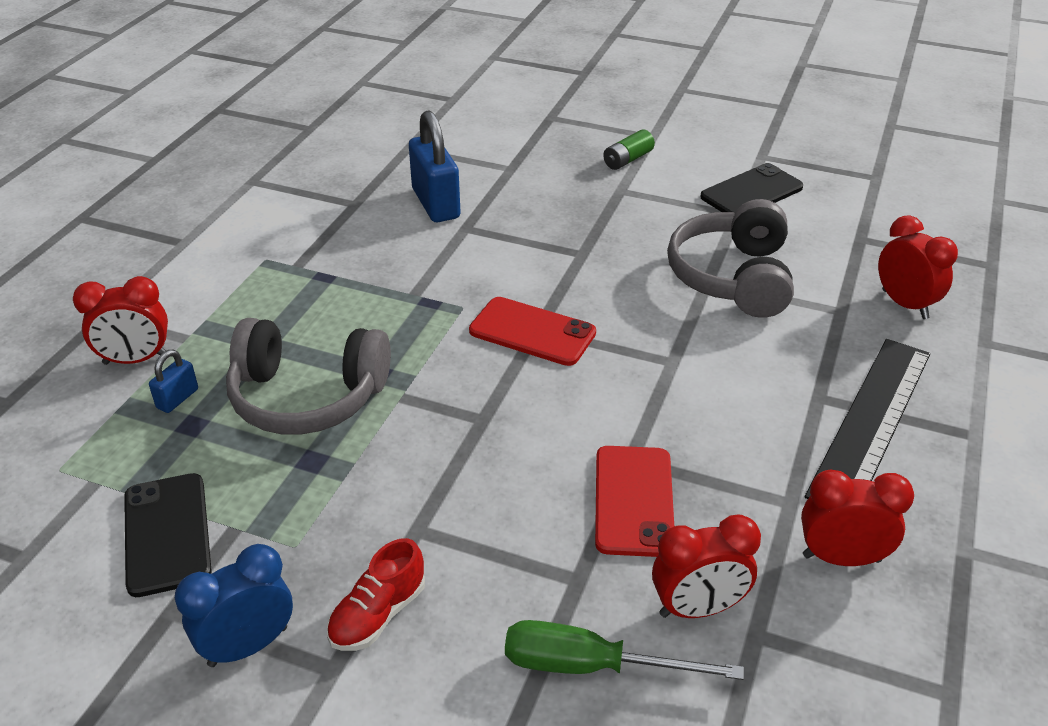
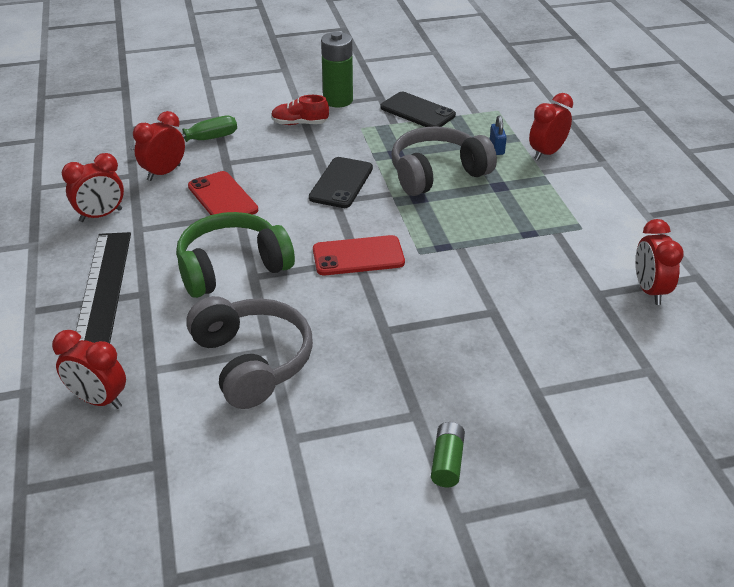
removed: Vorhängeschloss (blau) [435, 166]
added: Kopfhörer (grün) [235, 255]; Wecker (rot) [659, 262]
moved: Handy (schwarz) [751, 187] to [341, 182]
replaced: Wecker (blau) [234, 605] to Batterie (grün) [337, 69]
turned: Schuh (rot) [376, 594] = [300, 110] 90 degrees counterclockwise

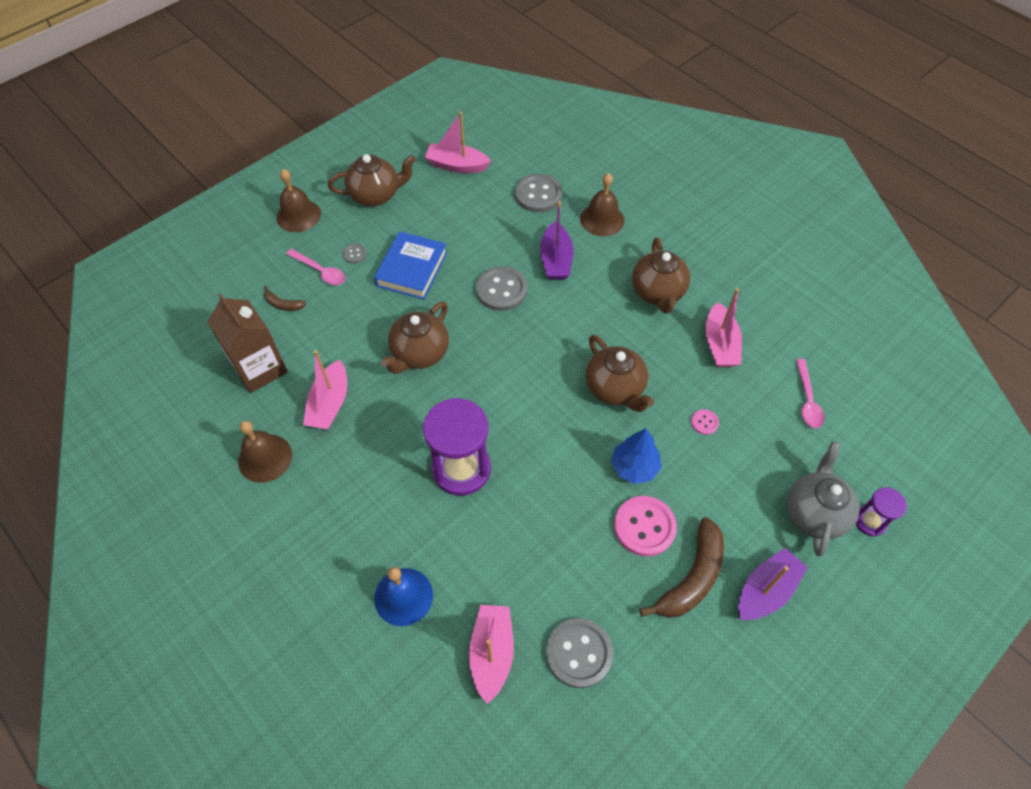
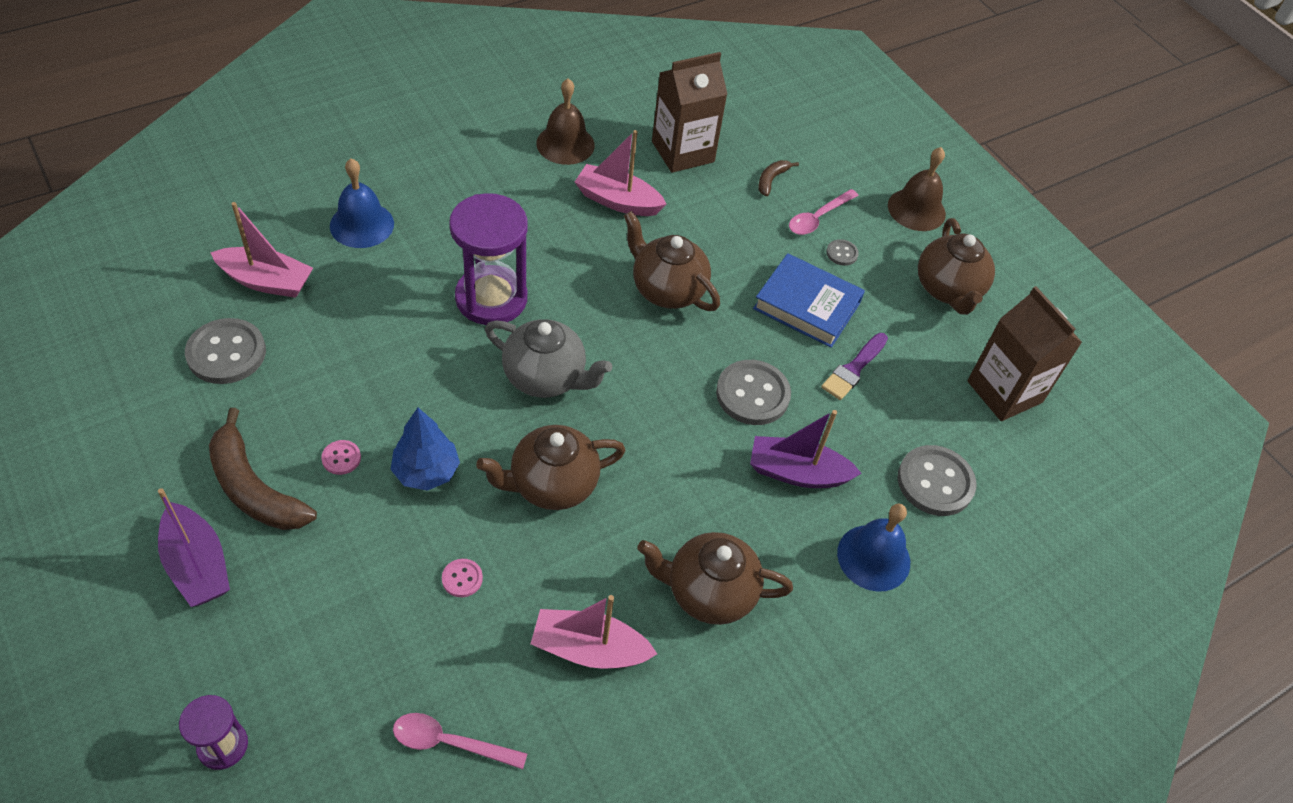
added: Pinsel (lila) [854, 366]
moved: Teekanne (grau) [823, 498] to [548, 358]
replaced: Boot (rosa) [458, 142] to Getränkekarton (braun) [1024, 353]
recoloured: Glocke (braun) [602, 204] to Glocke (blau) [873, 548]
resized: Knopf (rosa) [645, 526] = [341, 457] x0.48

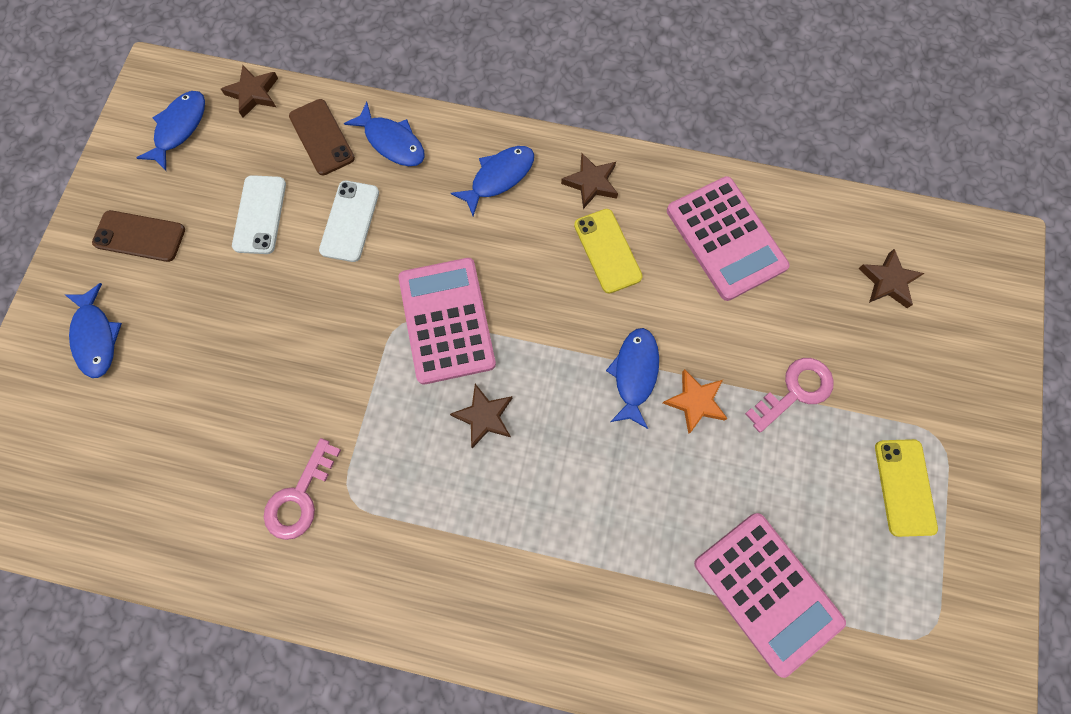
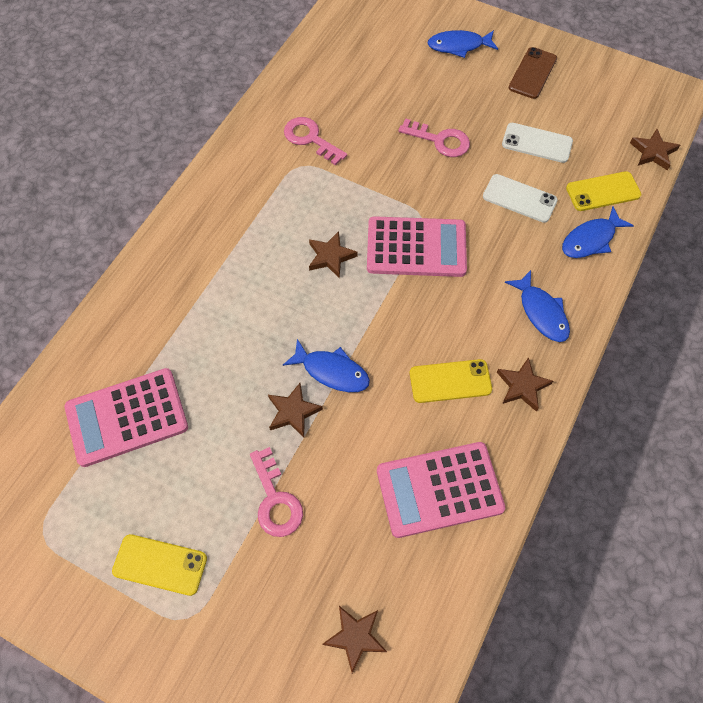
removed: Fisch (blau) [170, 130]
added: Schlüssel (rosa) [434, 137]
recoloured: Handy (braun) [322, 137] to Handy (gelb) [603, 191]; Stern (orange) [695, 401] to Stern (braun) [295, 410]

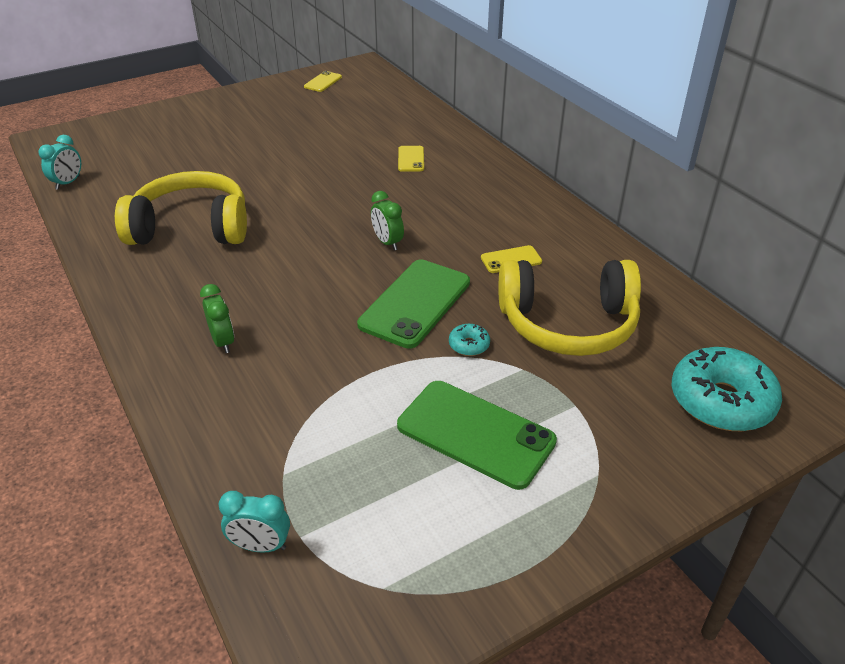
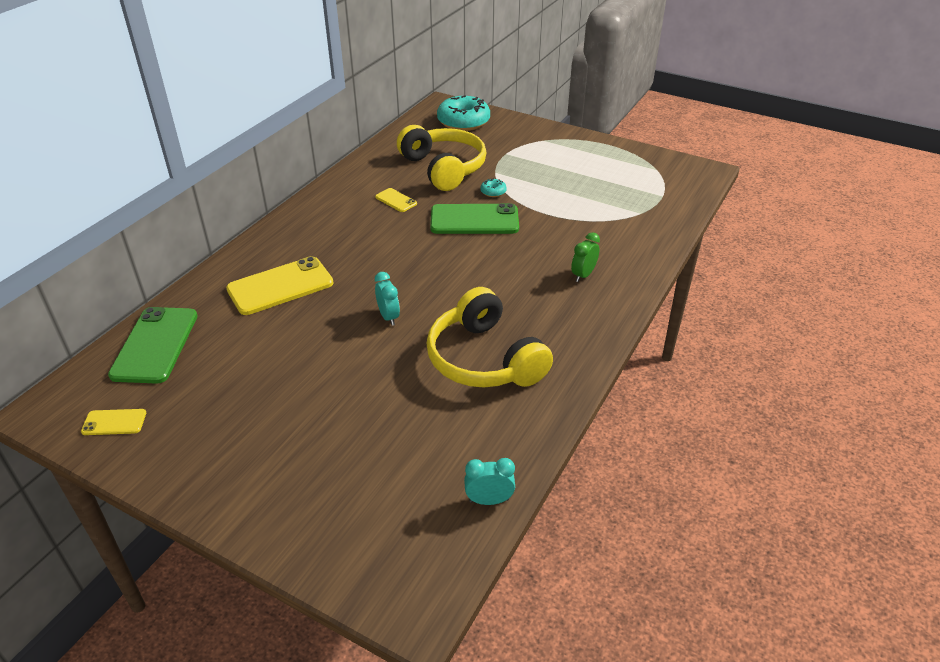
removed: Wecker (grün) [387, 221]
moved: Wecker (türkis) [254, 521] to [387, 299]; Handy (grün) [477, 435] to [153, 345]
resized: Handy (gelb) [411, 158] = [279, 285] x2.04

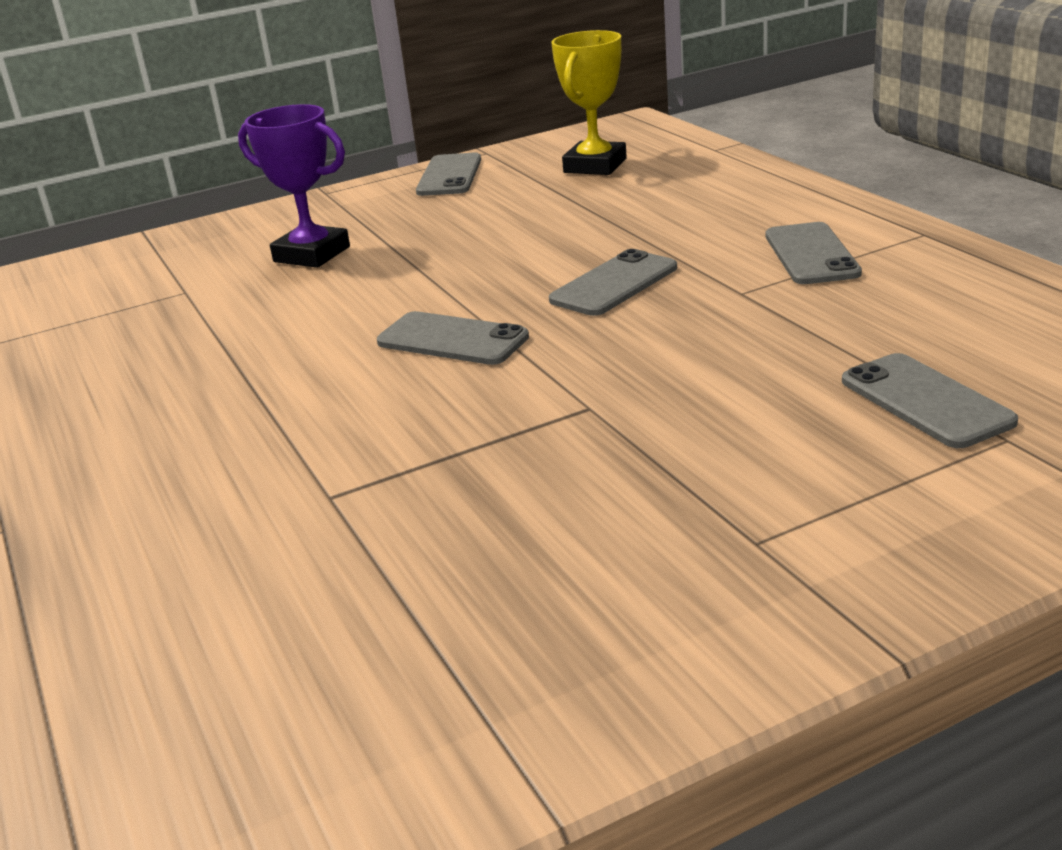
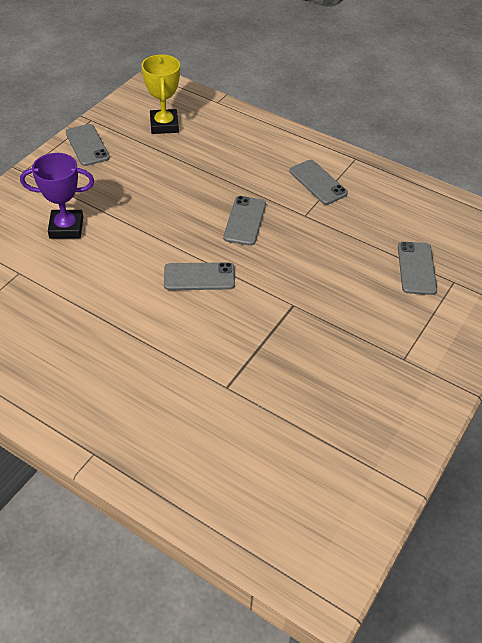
turned: Handy (grau) [930, 400] = [417, 268] 60 degrees clockwise

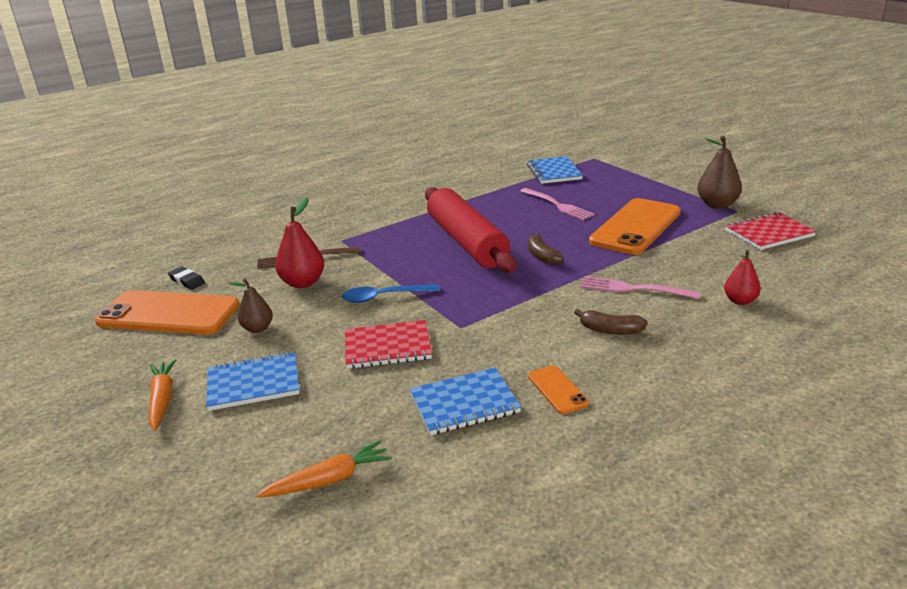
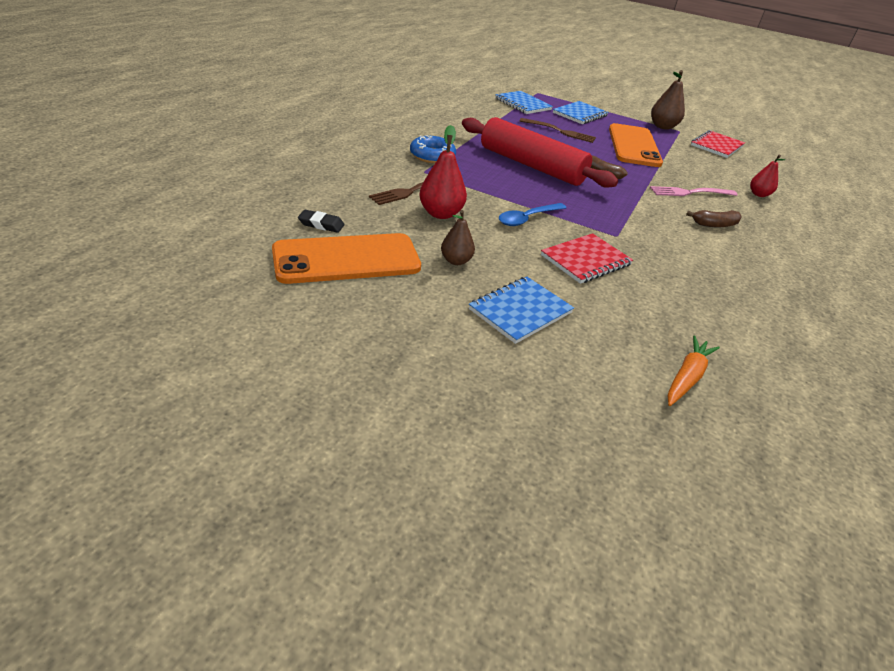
removed: Karotte (orange) [162, 395]; Handy (orange) [558, 389]
added: Donut (blau) [433, 149]
moved: Notizbuch (blau) [465, 401] to [581, 112]
recoloured: Gabel (rosa) [557, 204] to Gabel (braun) [558, 130]

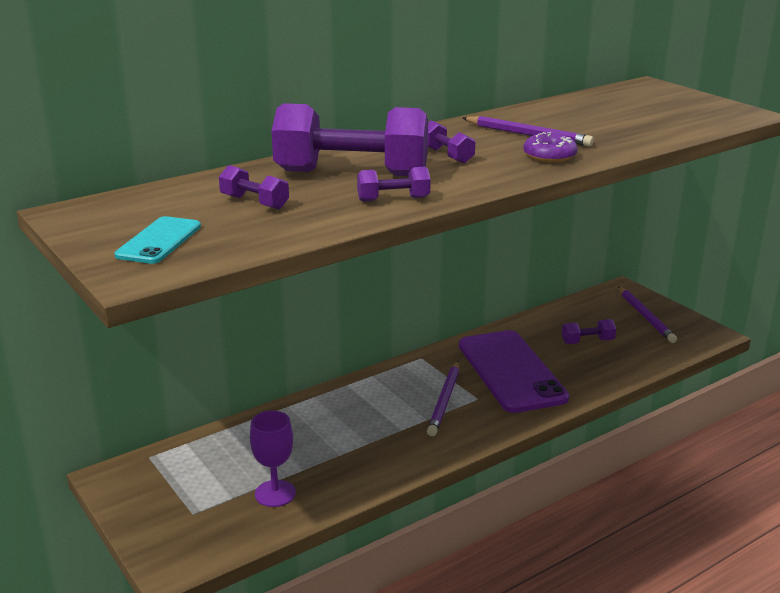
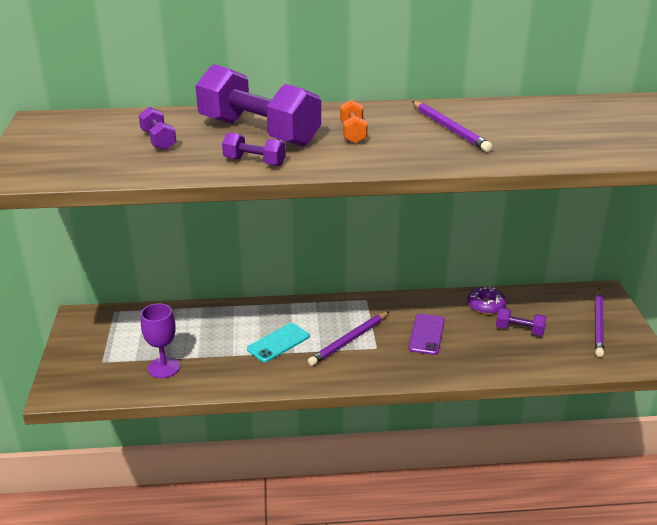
moved: Handy (türkis) [158, 240] to [278, 342]; Donut (lila) [550, 147] to [487, 300]
recoloured: Hantel (lila) [451, 142] to Hantel (orange) [354, 122]
resized: Handy (lila) [514, 371] = [426, 334] x0.49

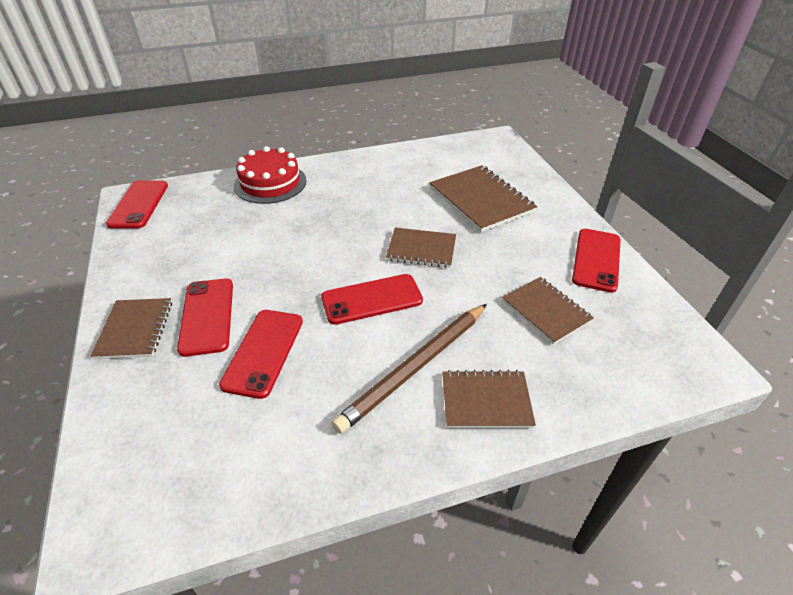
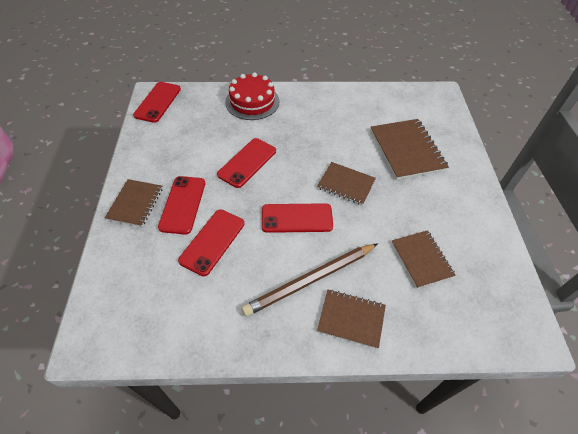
moved: Handy (rot) [596, 261] to [246, 163]

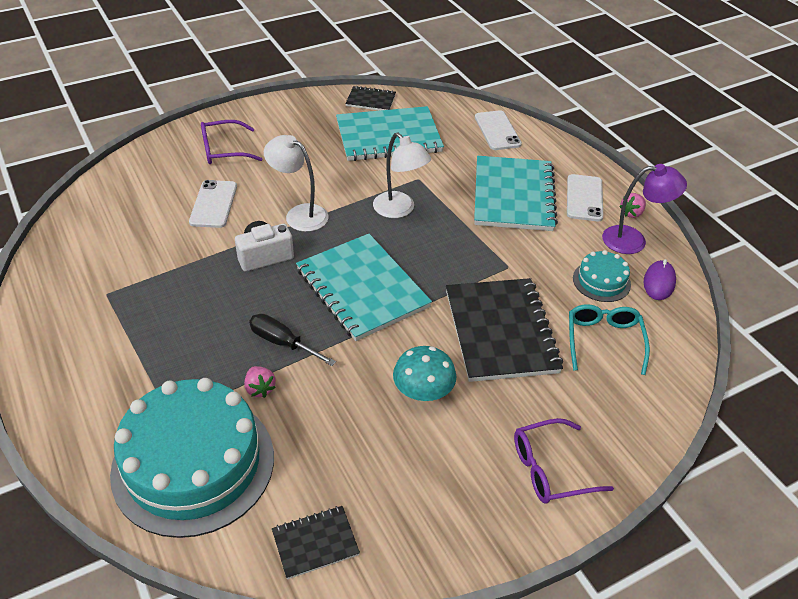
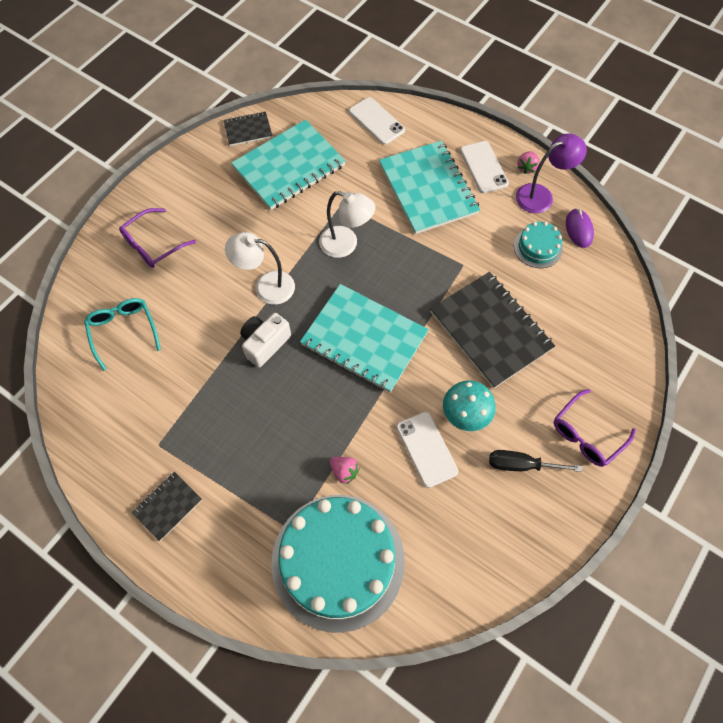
moved: Handy (weiß) [213, 204] to [427, 450]; Schraubenzieher (schwarz) [292, 340] to [535, 461]; Notizbuch (schwarz) [316, 542] to [167, 506]; Brille (türkis) [609, 339] to [122, 334]

